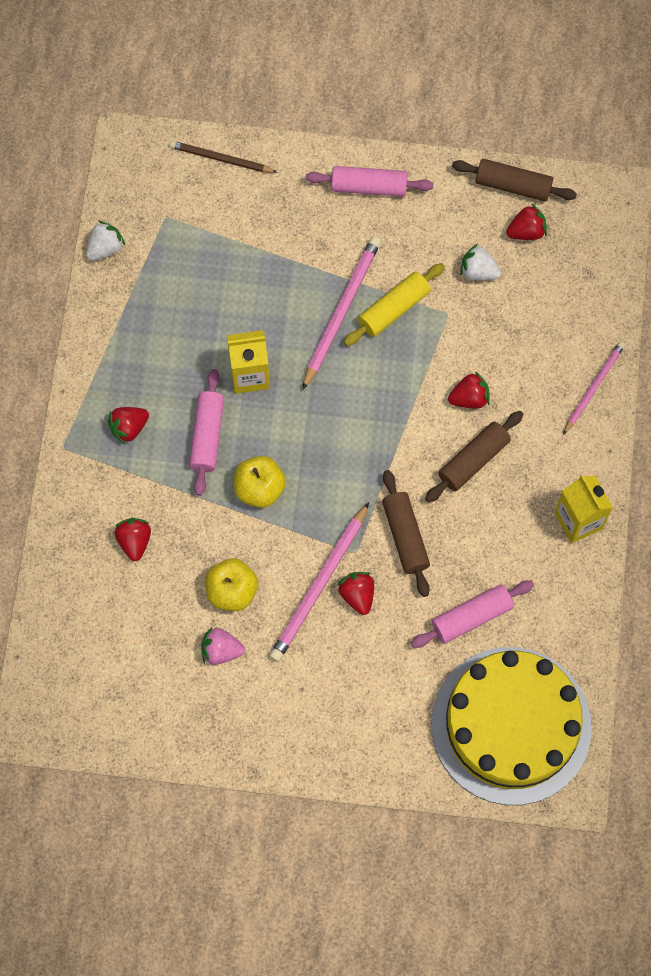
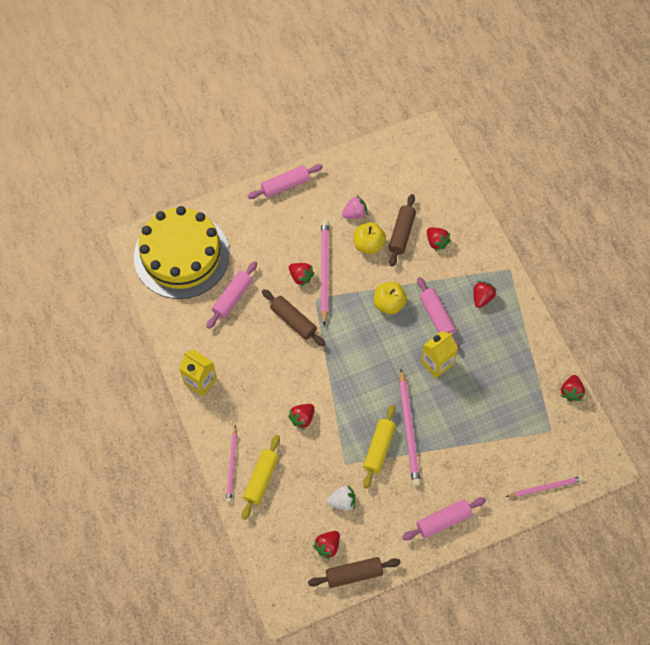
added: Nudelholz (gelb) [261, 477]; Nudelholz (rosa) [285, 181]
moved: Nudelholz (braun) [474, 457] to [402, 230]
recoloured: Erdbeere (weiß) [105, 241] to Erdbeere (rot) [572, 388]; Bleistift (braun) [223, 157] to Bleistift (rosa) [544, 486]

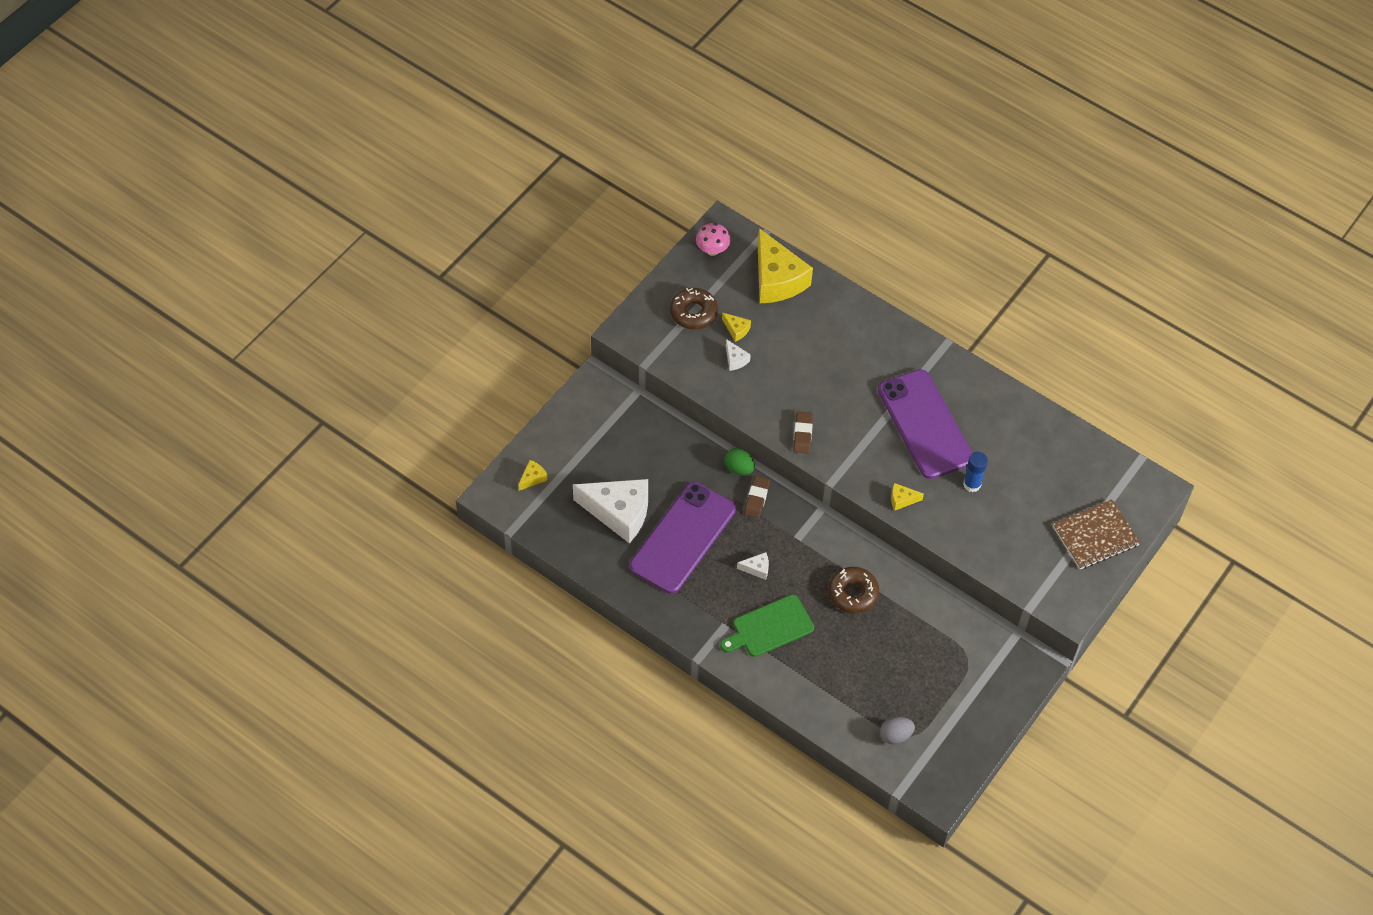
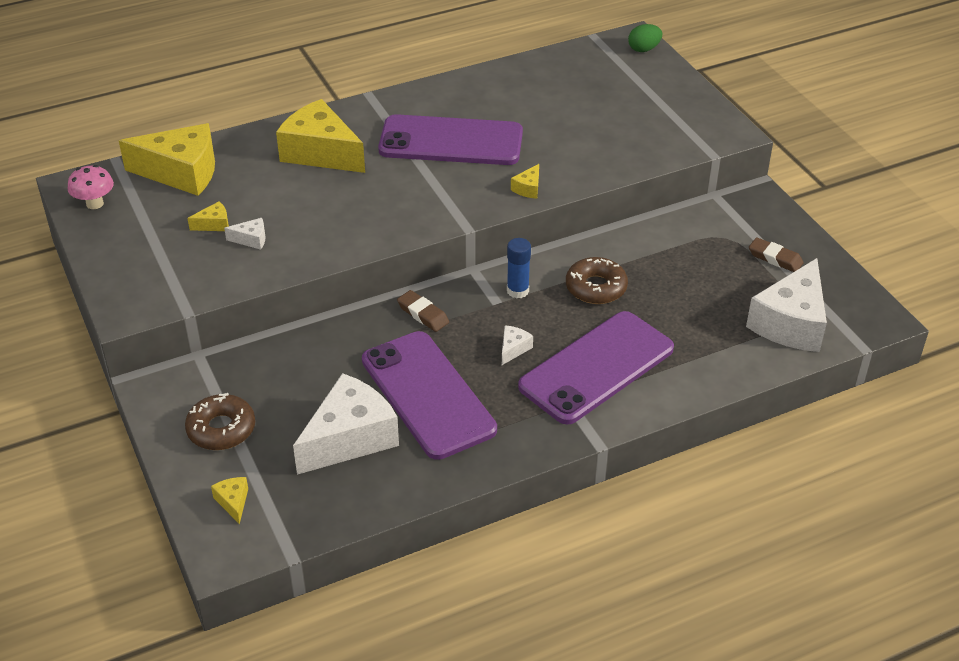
removed: Notizbuch (braun) [1096, 534]
added: Käse (gelb) [320, 136]
moved: Donut (braun) [694, 308] to [220, 421]; Ei (grün) [739, 461] to [645, 38]; Radiergummi (braun) [803, 432] to [776, 254]; Klebestift (blau) [975, 472] to [519, 268]
replaced: Schneidebrett (grün) [767, 626] to Handy (lila) [596, 367]; Ei (grau) [897, 730] to Käse (weiß) [786, 305]

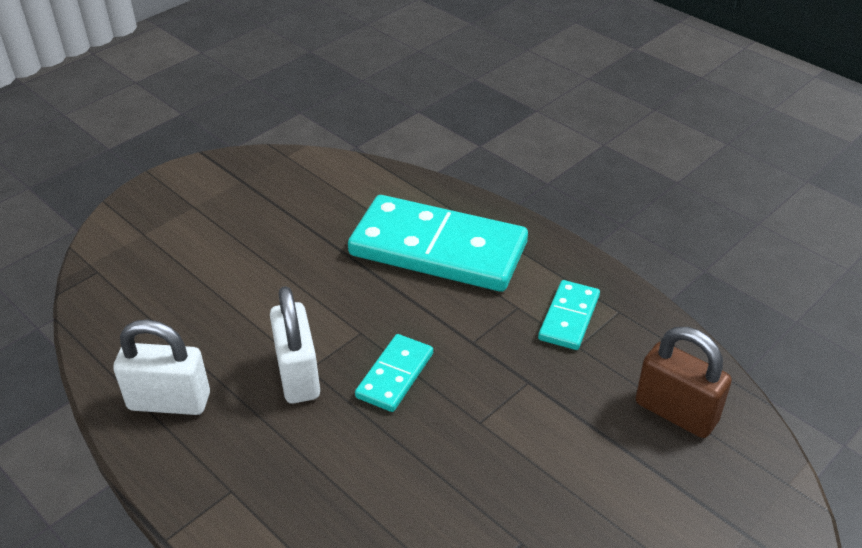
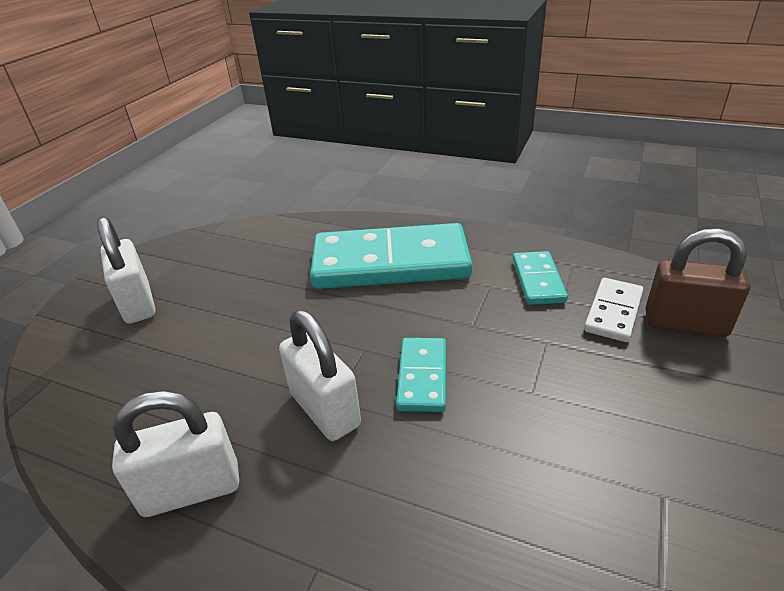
added: Vorhängeschloss (weiß) [126, 270]; Dominostein (weiß) [613, 310]

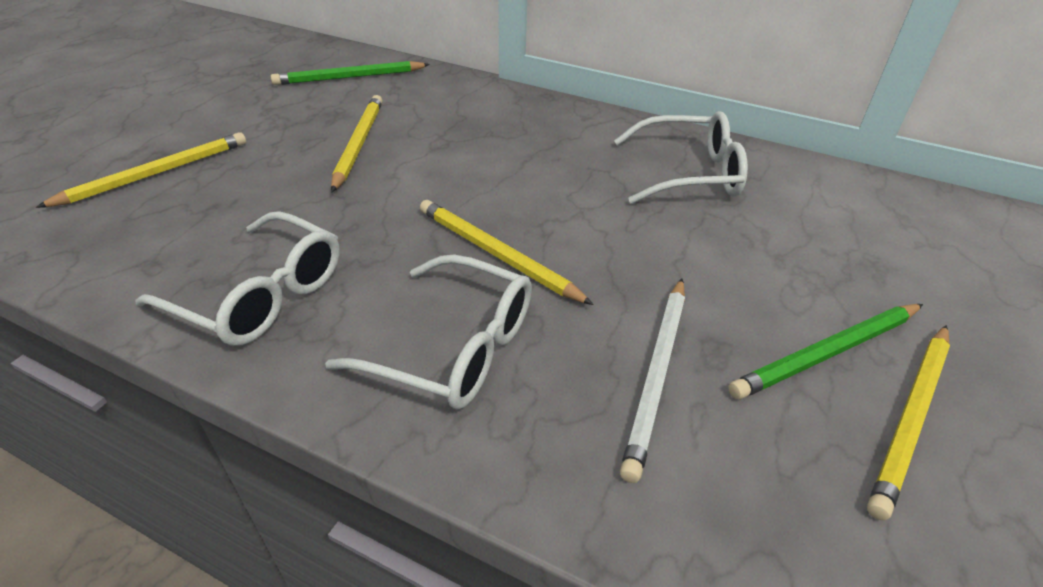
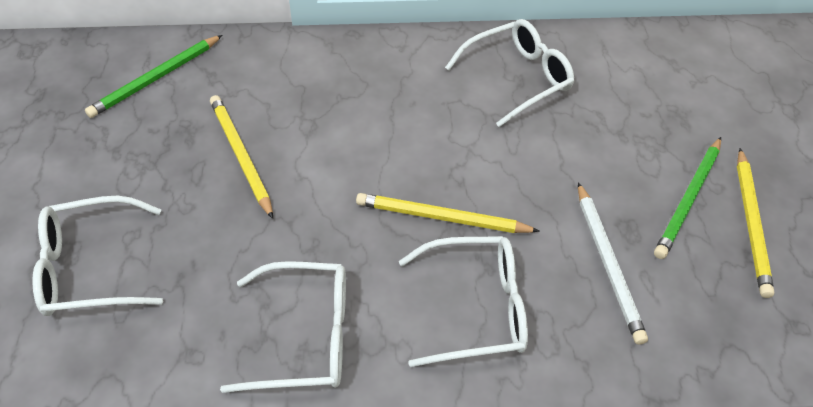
replaced: Bleistift (gelb) [141, 170] to Brille (weiß) [97, 256]

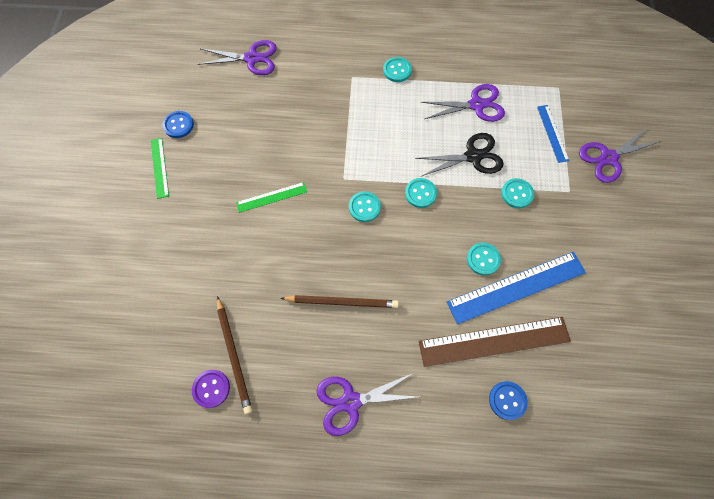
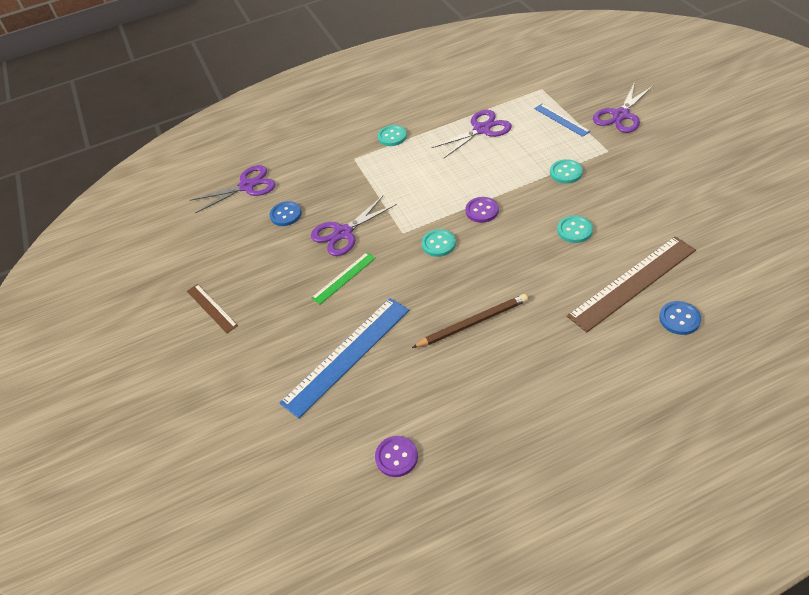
removed: Bleistift (braun) [234, 355]; Schere (schwarz) [459, 154]
moved: Knopf (blau) [178, 124] to [286, 213]; Schere (lila) [366, 404] to [354, 226]; Lineal (blau) [516, 288] to [344, 358]
recoloured: Lineal (grün) [159, 168] to Lineal (braun) [212, 308]; Knopf (türkis) [421, 193] to Knopf (lila) [482, 210]

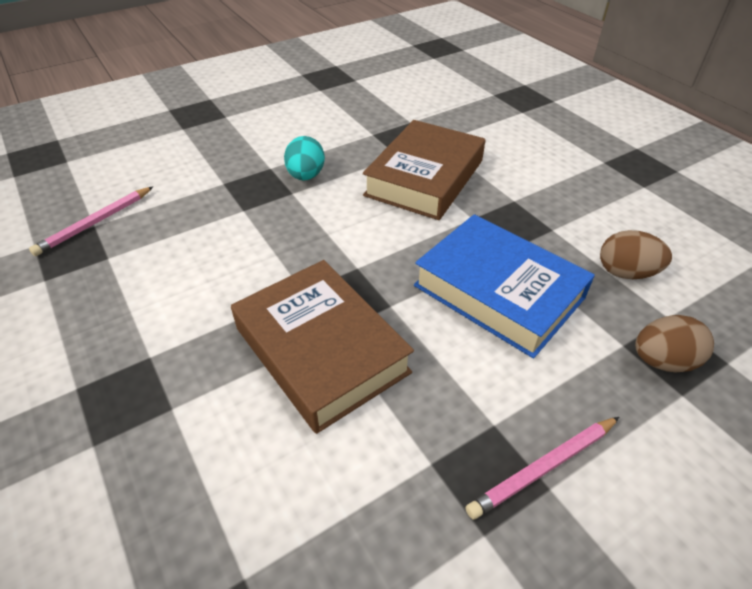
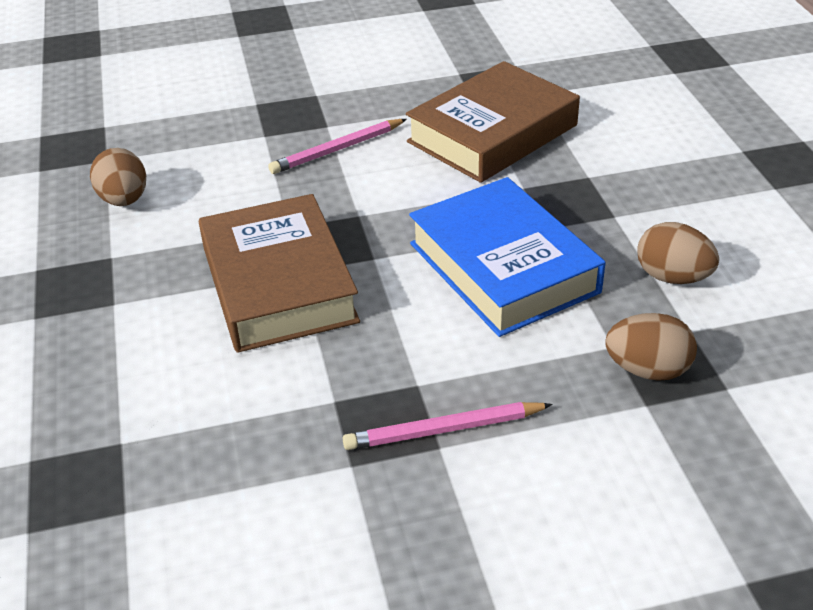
removed: Ei (türkis) [304, 158]
added: Ei (braun) [118, 177]
moved: Bleistift (rosa) [91, 221] to [337, 146]

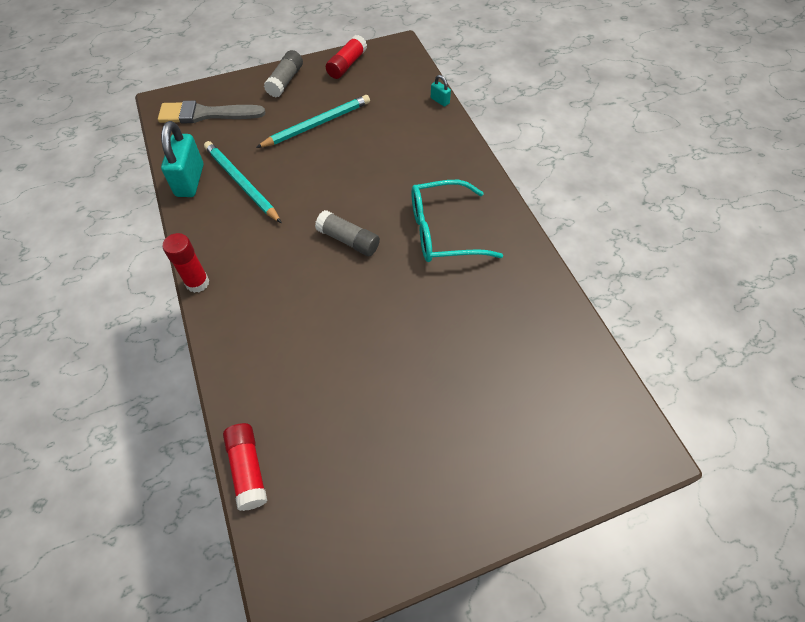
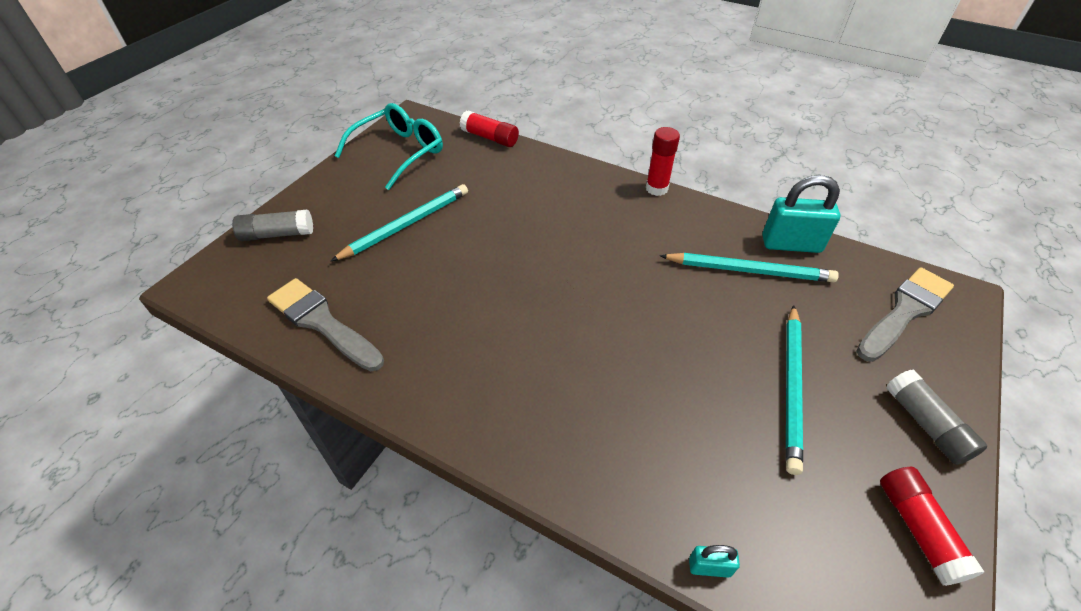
added: Pinsel (grau) [325, 324]; Bleistift (türkis) [399, 222]
moved: Klebestift (grau) [347, 233] to [272, 225]; Brille (türkis) [457, 221] to [389, 146]
turned: Vorhängeschloss (türkis) [182, 159] = [801, 214] 45 degrees counterclockwise

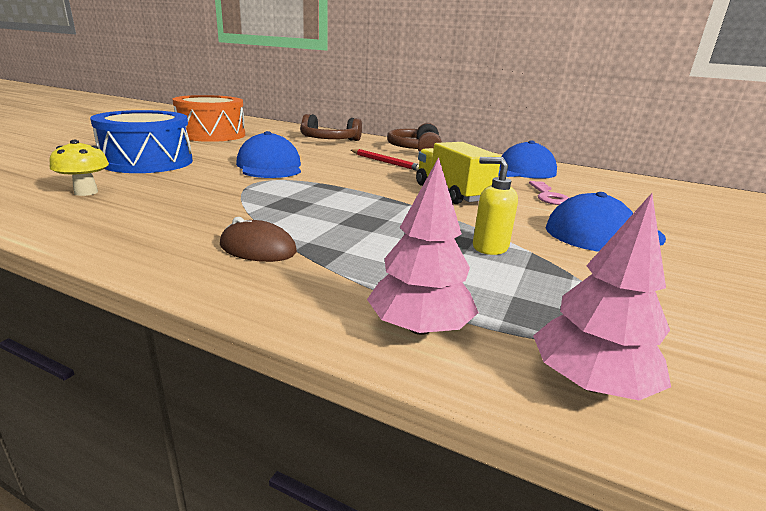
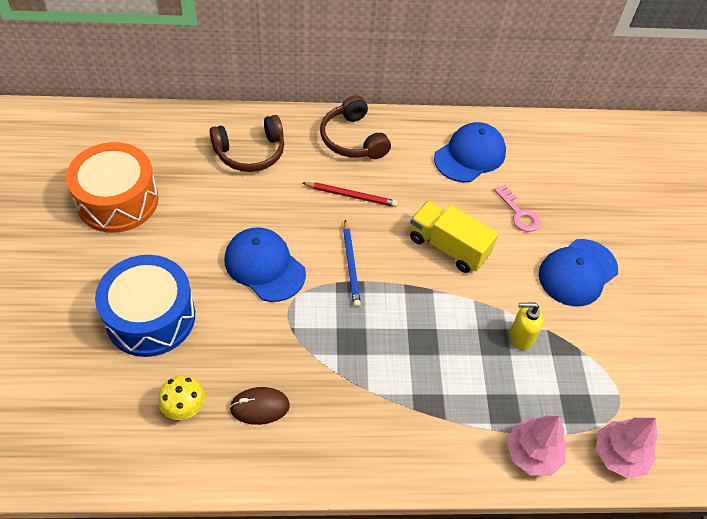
added: Bleistift (blau) [352, 263]
moved: Computermaus (braun) [258, 239] to [259, 406]

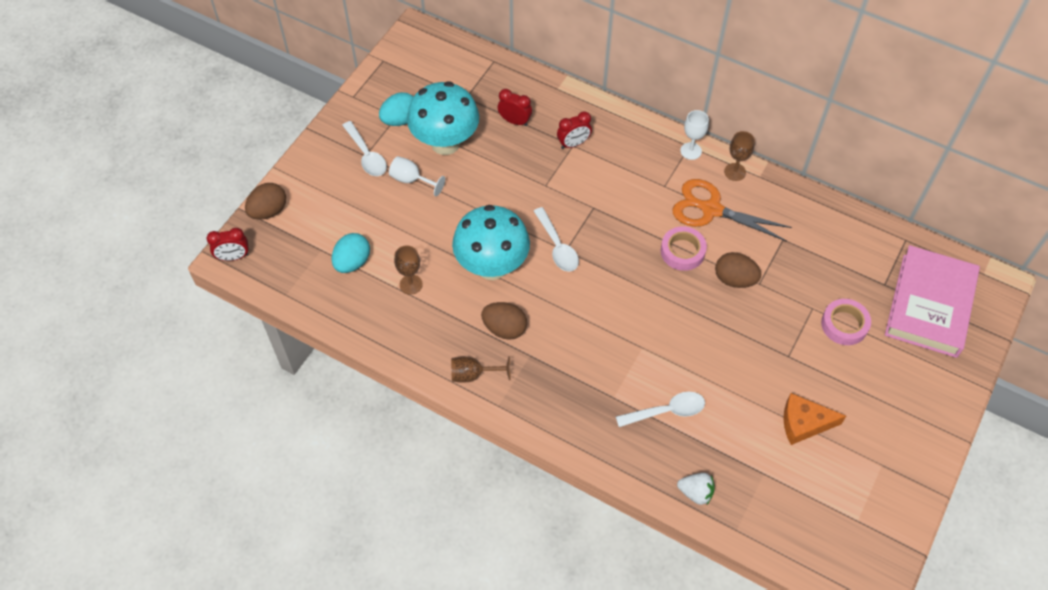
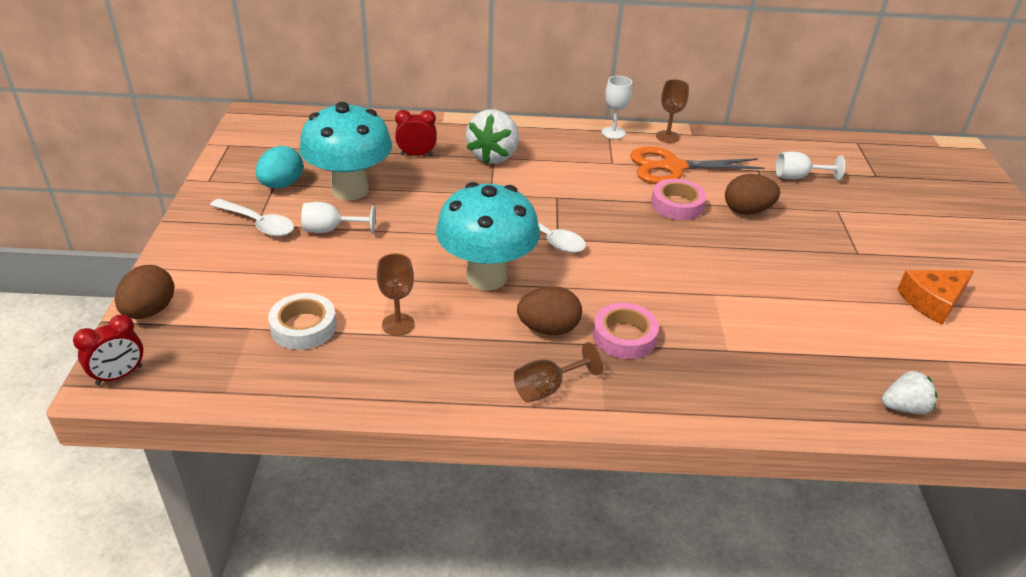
removed: Löffel (weiß) [660, 409]; Buch (rosa) [932, 301]
added: Kelch (weiß) [810, 166]
moved: Klebeband (rosa) [846, 322] to [626, 331]
replaced: Ei (türkis) [350, 253] to Klebeband (weiß) [302, 321]; Wecker (rot) [574, 130] to Erdbeere (weiß) [492, 136]

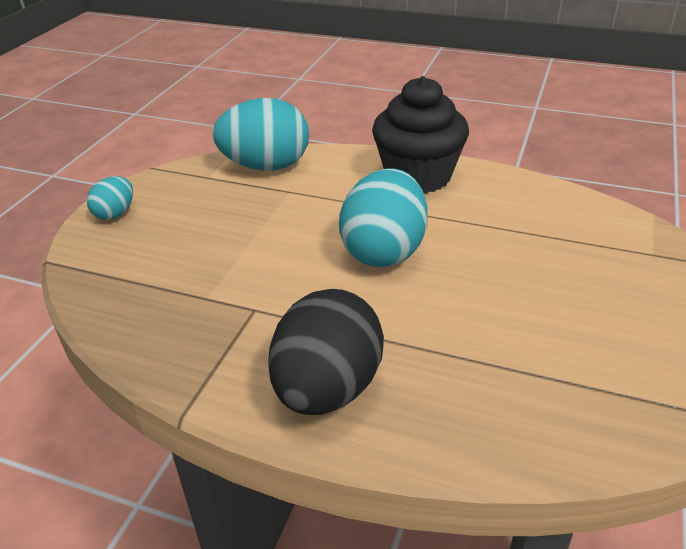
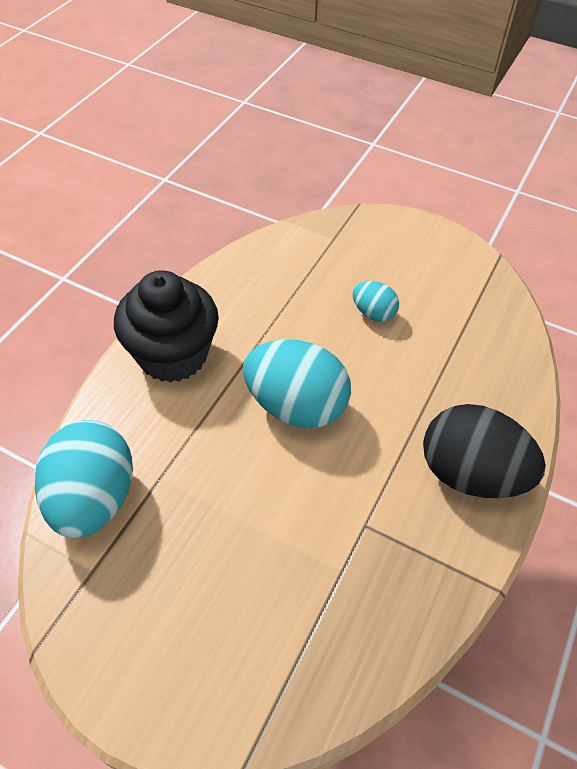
moved: Ei (türkis) [110, 198] to [376, 301]

